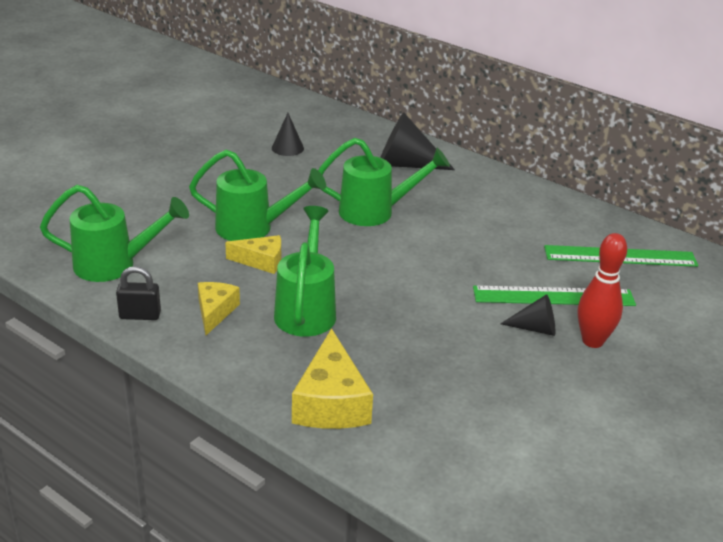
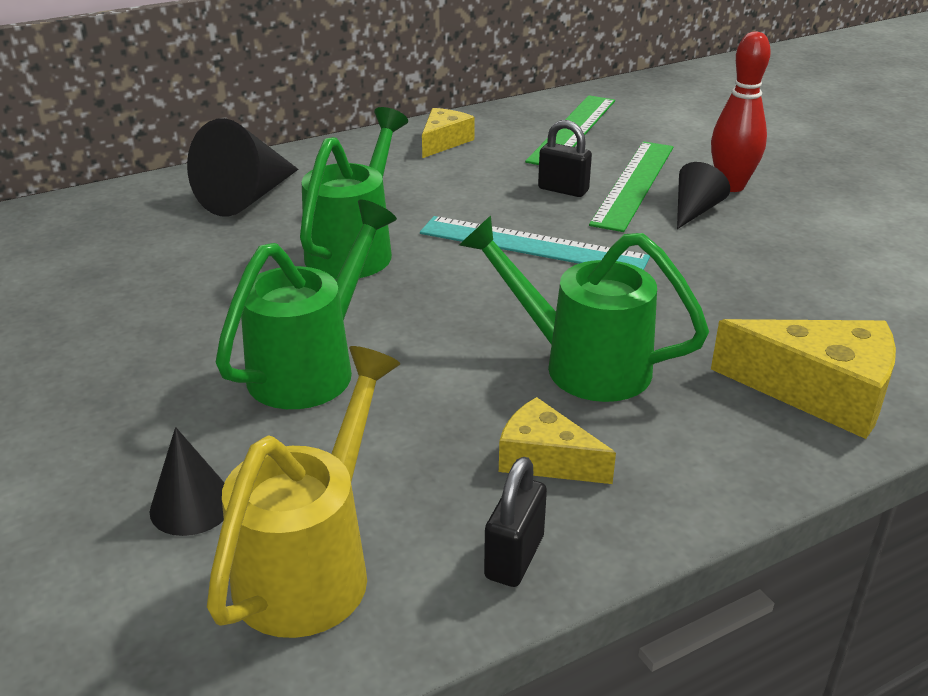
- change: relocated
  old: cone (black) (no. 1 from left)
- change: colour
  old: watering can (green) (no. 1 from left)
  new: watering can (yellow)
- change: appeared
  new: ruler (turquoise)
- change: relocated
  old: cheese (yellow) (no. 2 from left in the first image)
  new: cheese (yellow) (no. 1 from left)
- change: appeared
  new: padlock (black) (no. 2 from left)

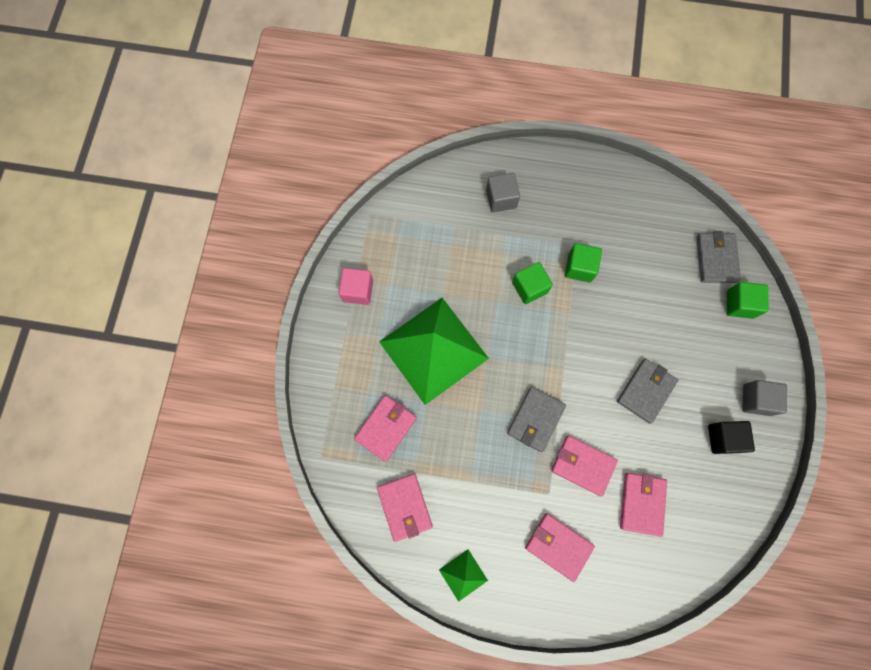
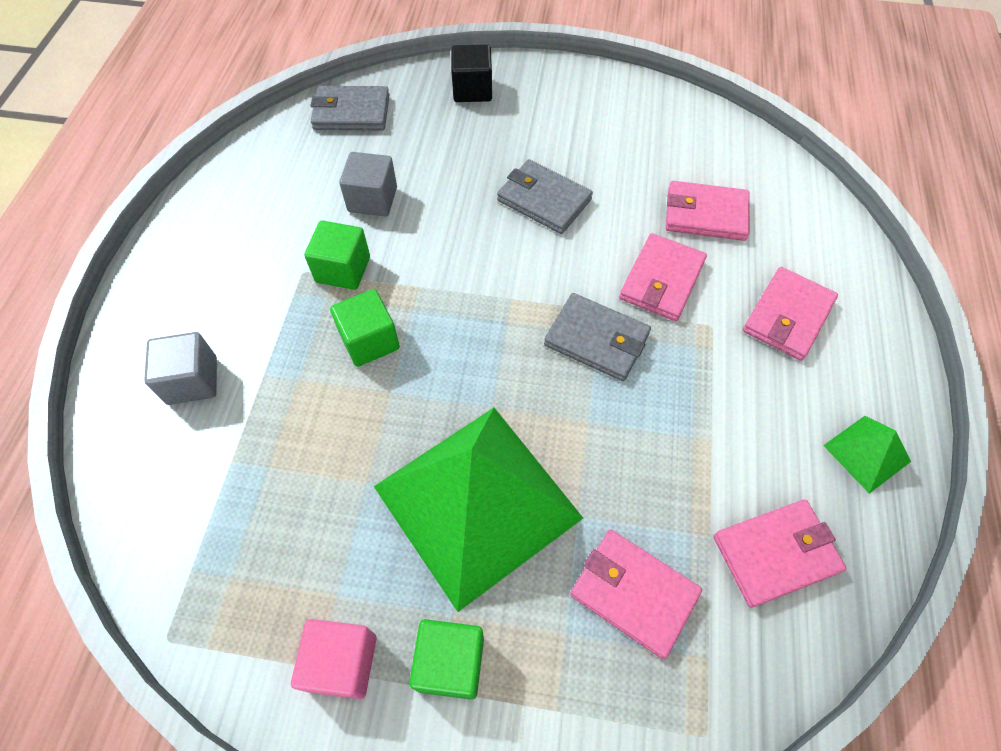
- change: relocated
  old: cube (grey) (no. 2 from left)
- change: relocated
  old: cube (green) (no. 3 from left)
- change: relocated
  old: cube (black)

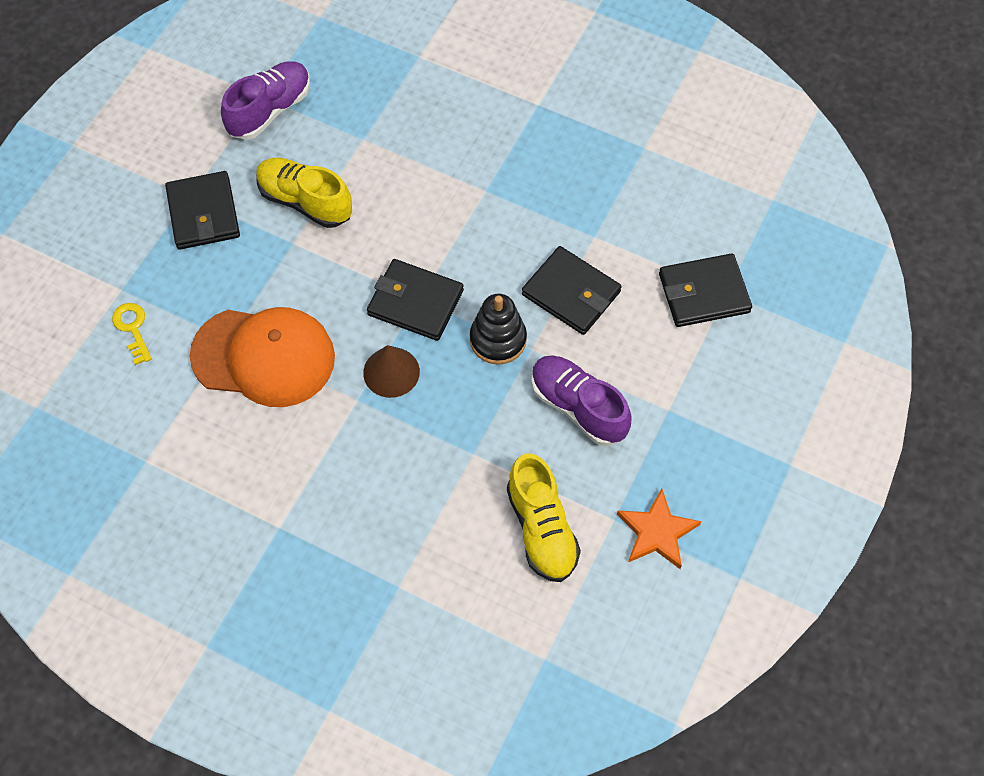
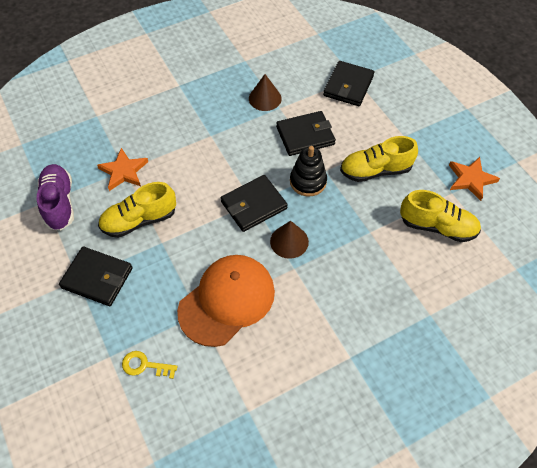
- change: appeared
  new: star (orange) (no. 1 from left)
- change: appeared
  new: cone (brown) (no. 1 from left)
- change: colour
  old: shoe (purple) (no. 2 from left)
  new: shoe (yellow) (no. 2 from left)

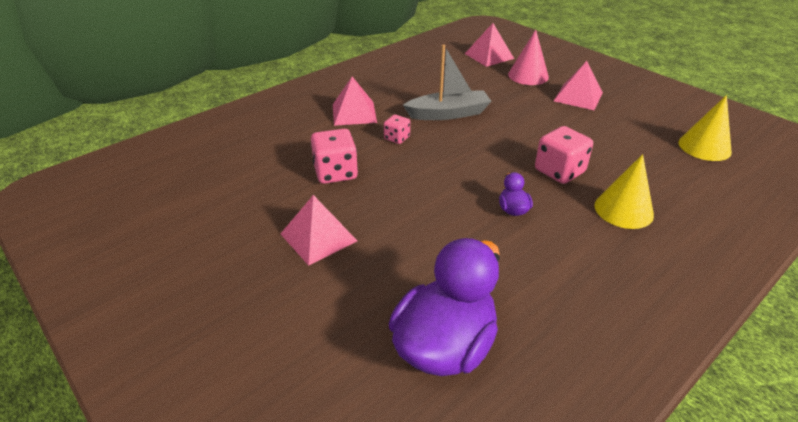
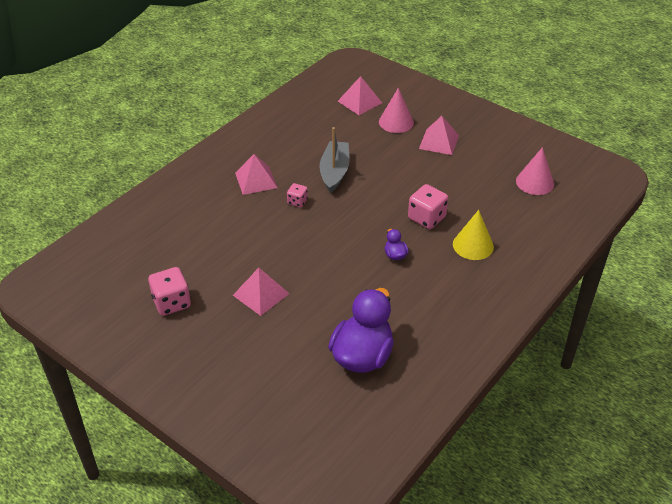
- change: relocated
  old: dice (pink) (no. 1 from left)
- change: spun
  old: boat (grey)
  degrees: -60
- change: colour
  old: cone (yellow) (no. 2 from left)
  new: cone (pink) (no. 2 from left)

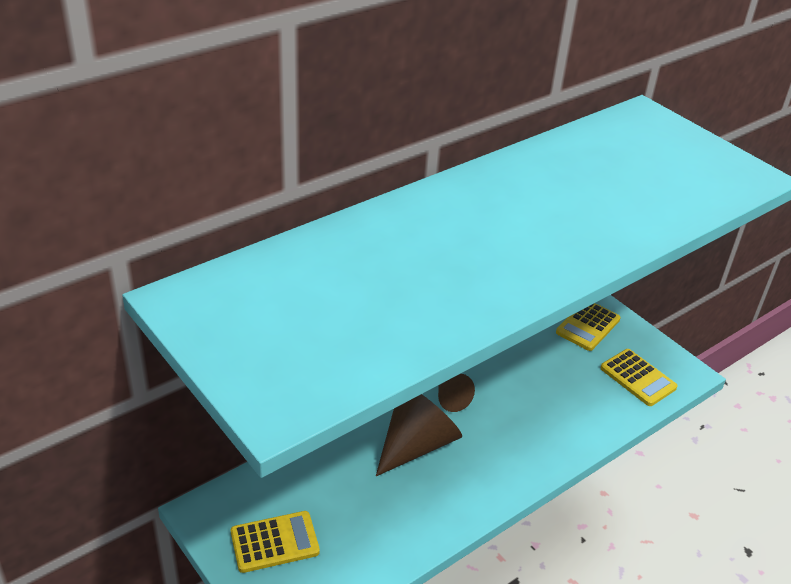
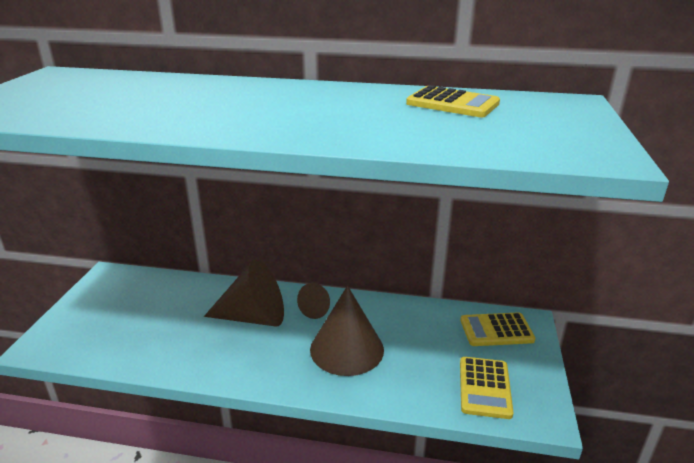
- change: appeared
  new: cone (brown) (no. 3 from left)
- change: relocated
  old: calculator (yellow) (no. 1 from left)

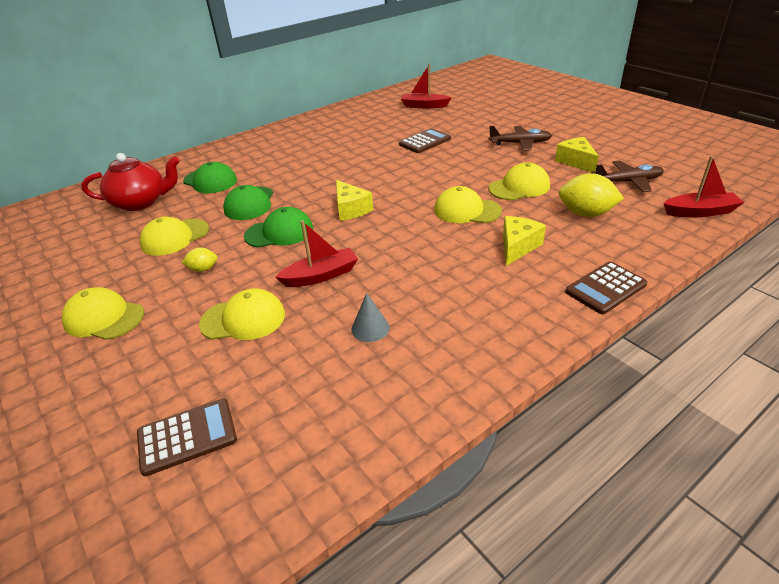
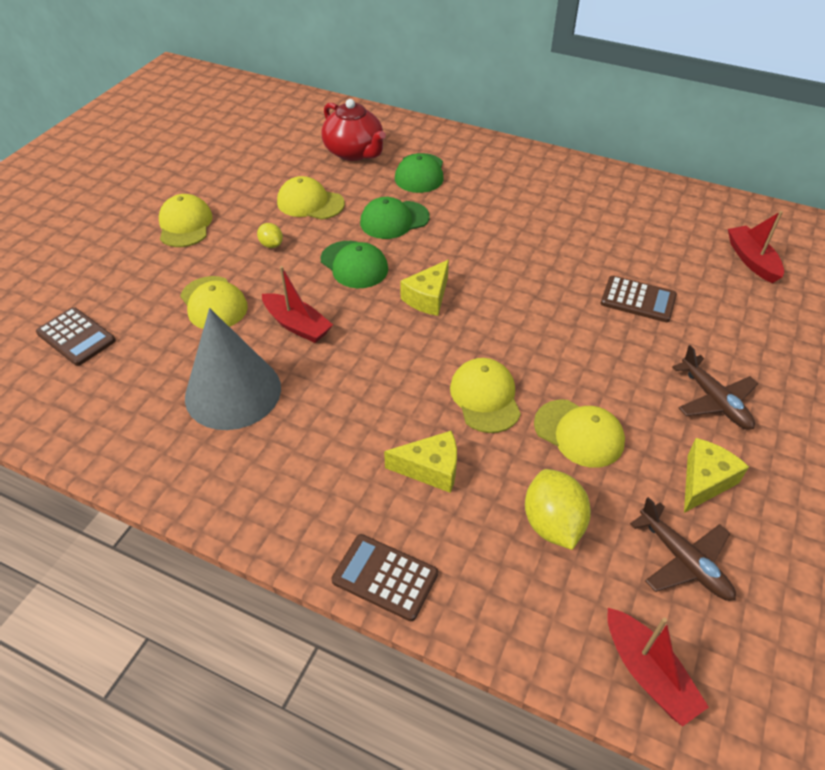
- change: size
  old: cone (grey)
  factor: 2.45

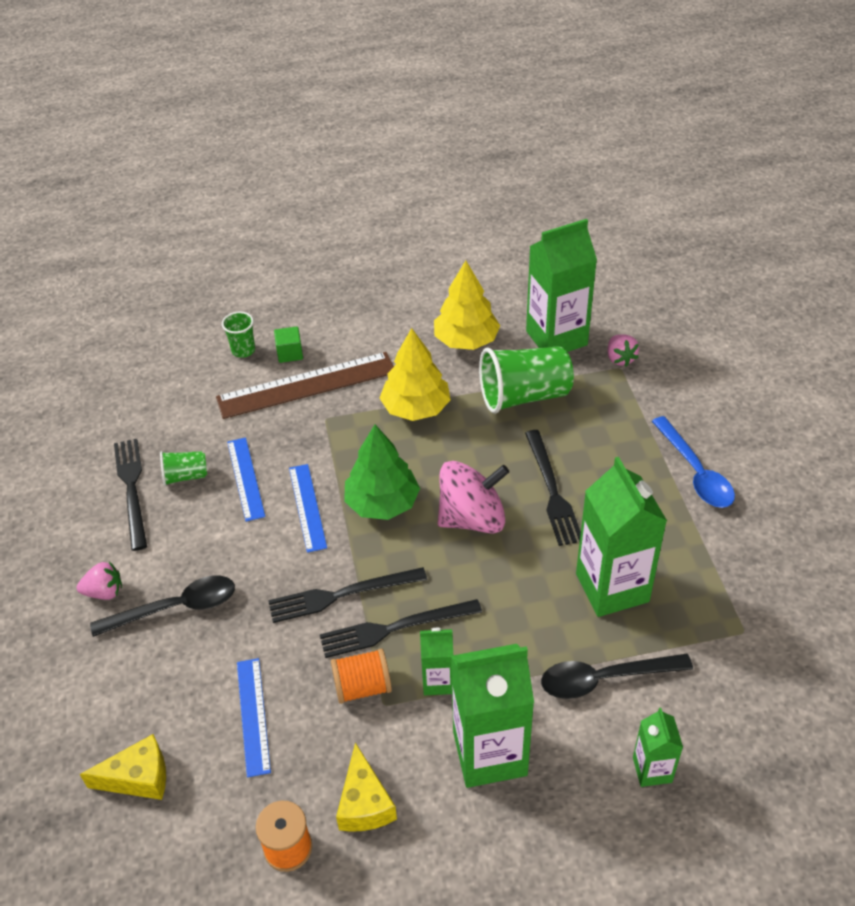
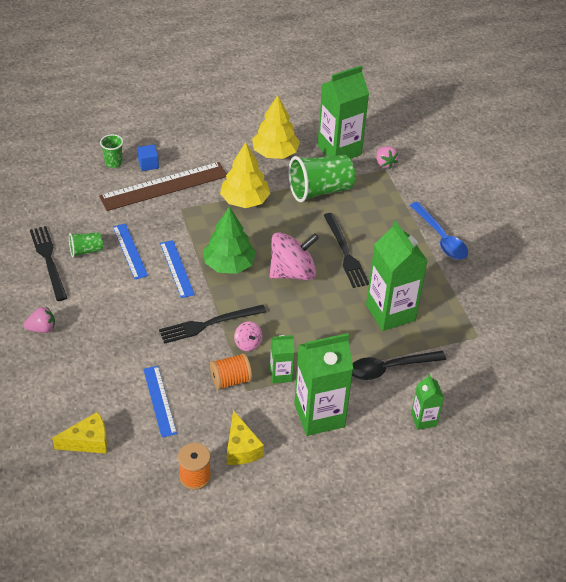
- change: colour
  old: cube (green)
  new: cube (blue)
- change: exchanged
  old: fork (black) (no. 3 from left)
  new: spinning top (pink) (no. 1 from left)
- change: missing
  old: spoon (black) (no. 1 from left)

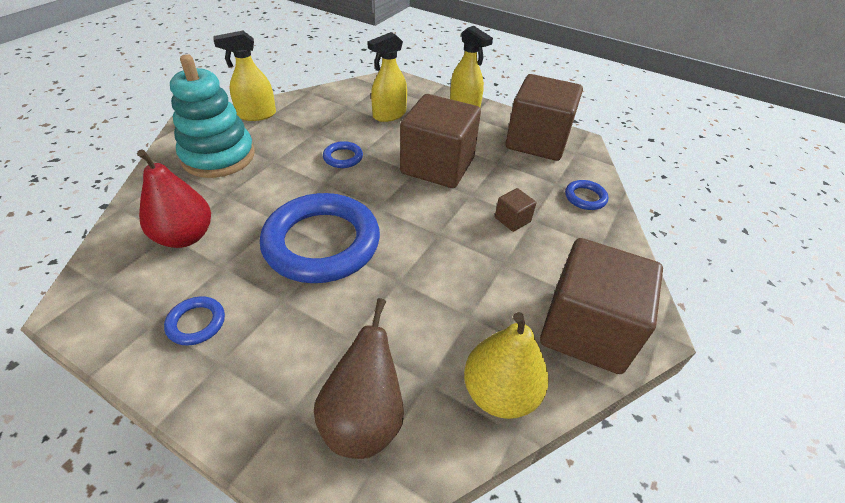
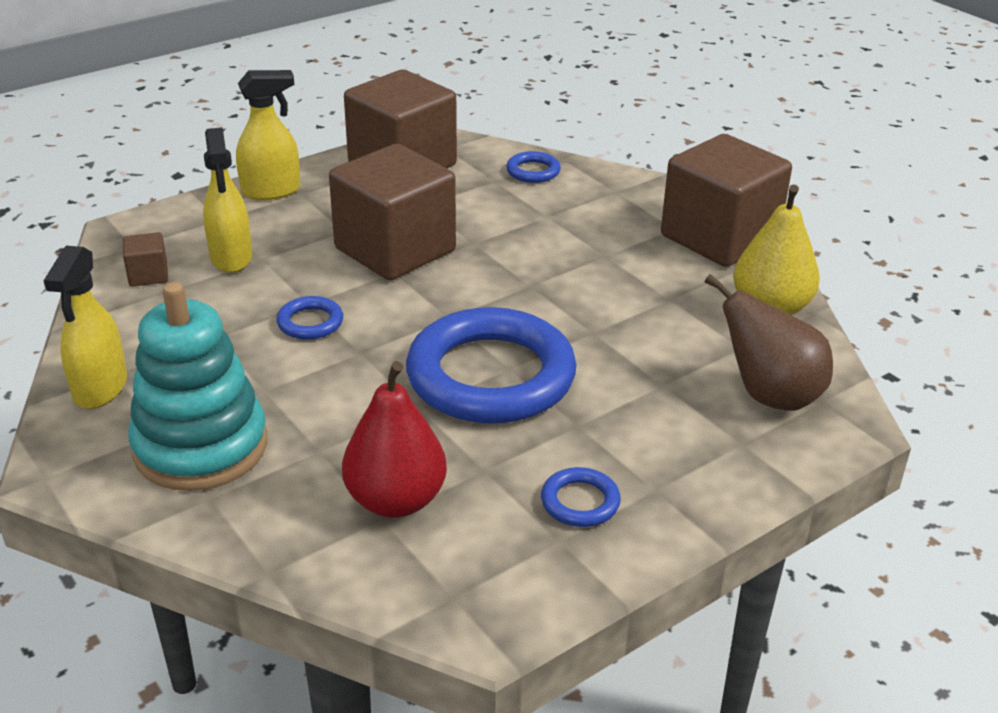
- change: relocated
  old: cube (brown) (no. 2 from left in the first image)
  new: cube (brown) (no. 1 from left)

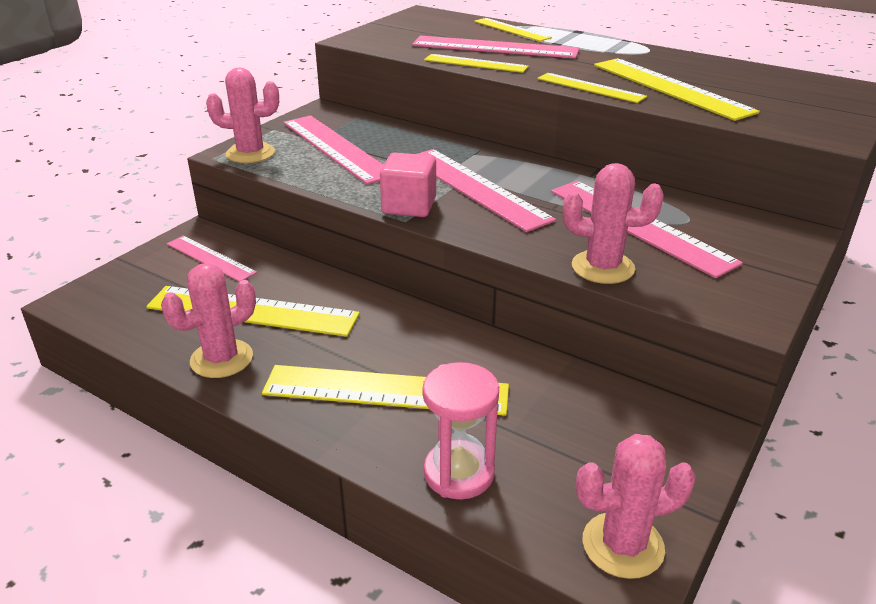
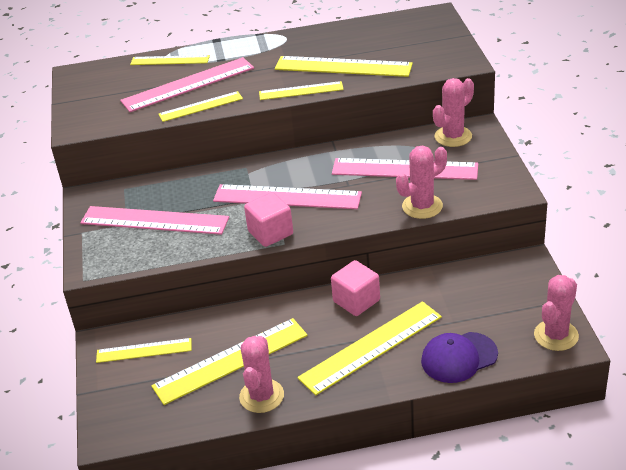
- change: colour
  old: ruler (pink) (no. 1 from left)
  new: ruler (yellow) (no. 1 from left)
- change: appeared
  new: cube (pink) (no. 2 from left)
- change: exchanged
  old: hourglass (pink)
  new: cap (purple)
- change: relocated
  old: cactus (pink) (no. 2 from left in the first image)
  new: cactus (pink) (no. 3 from left)

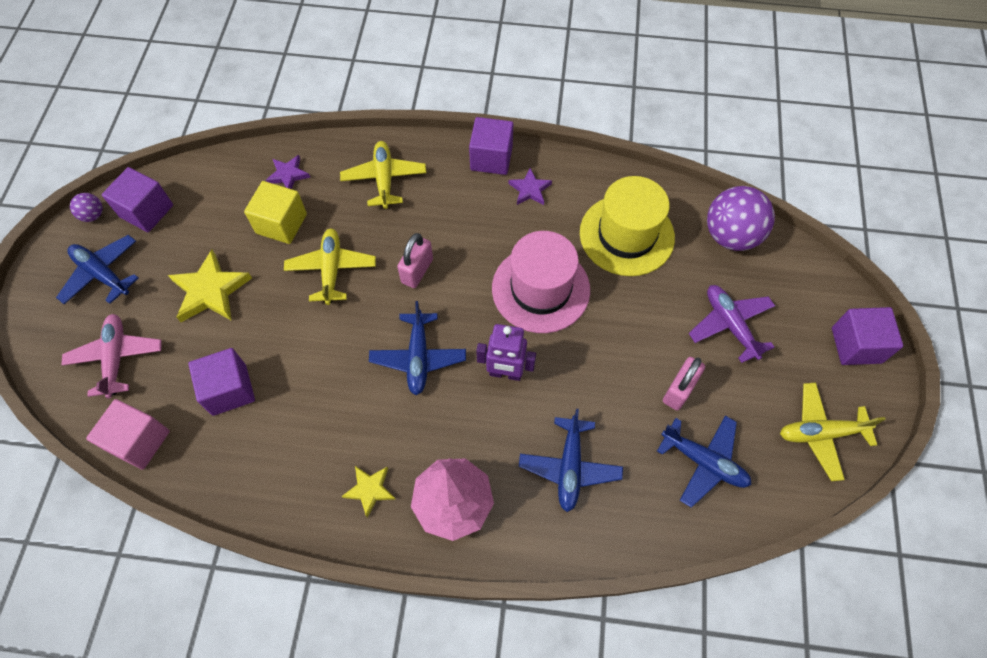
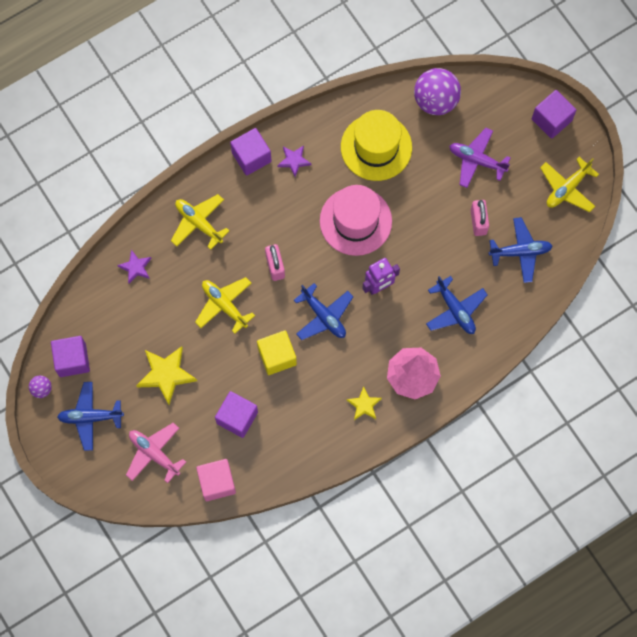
- change: relocated
  old: cube (yellow)

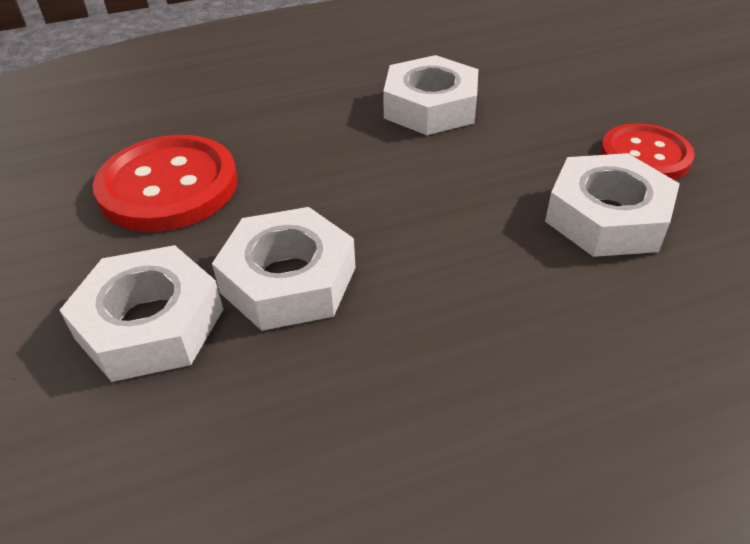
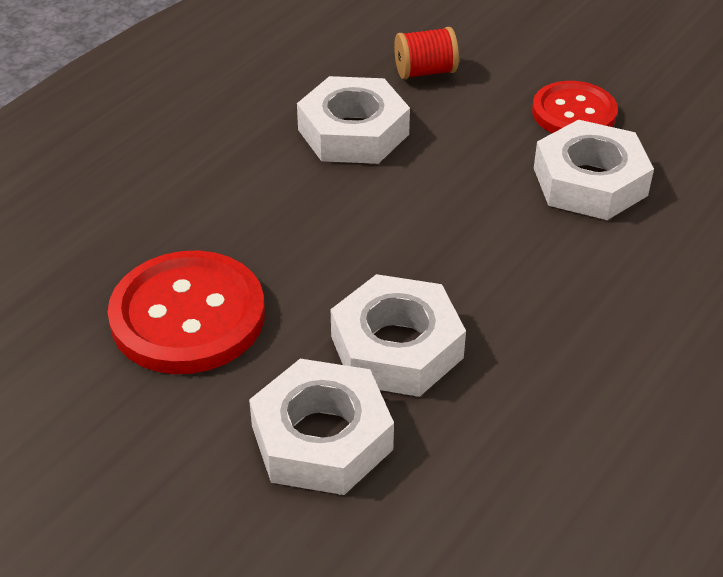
- change: appeared
  new: spool (red)

